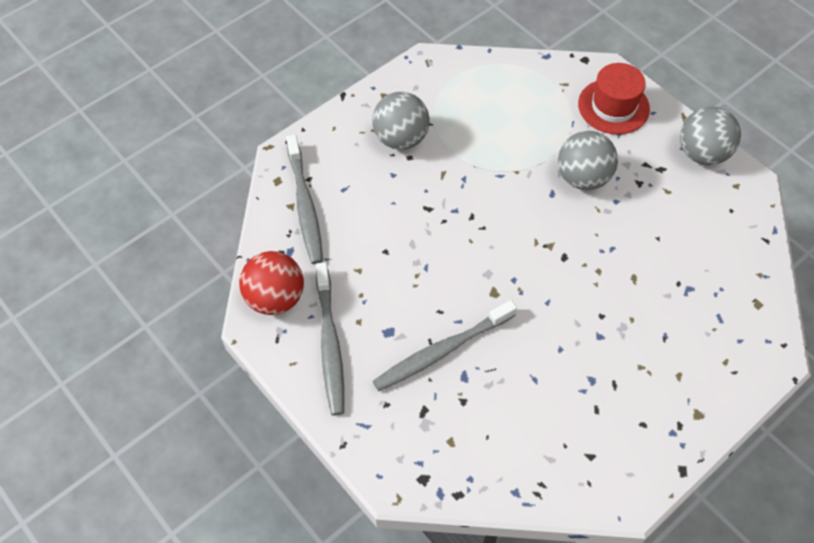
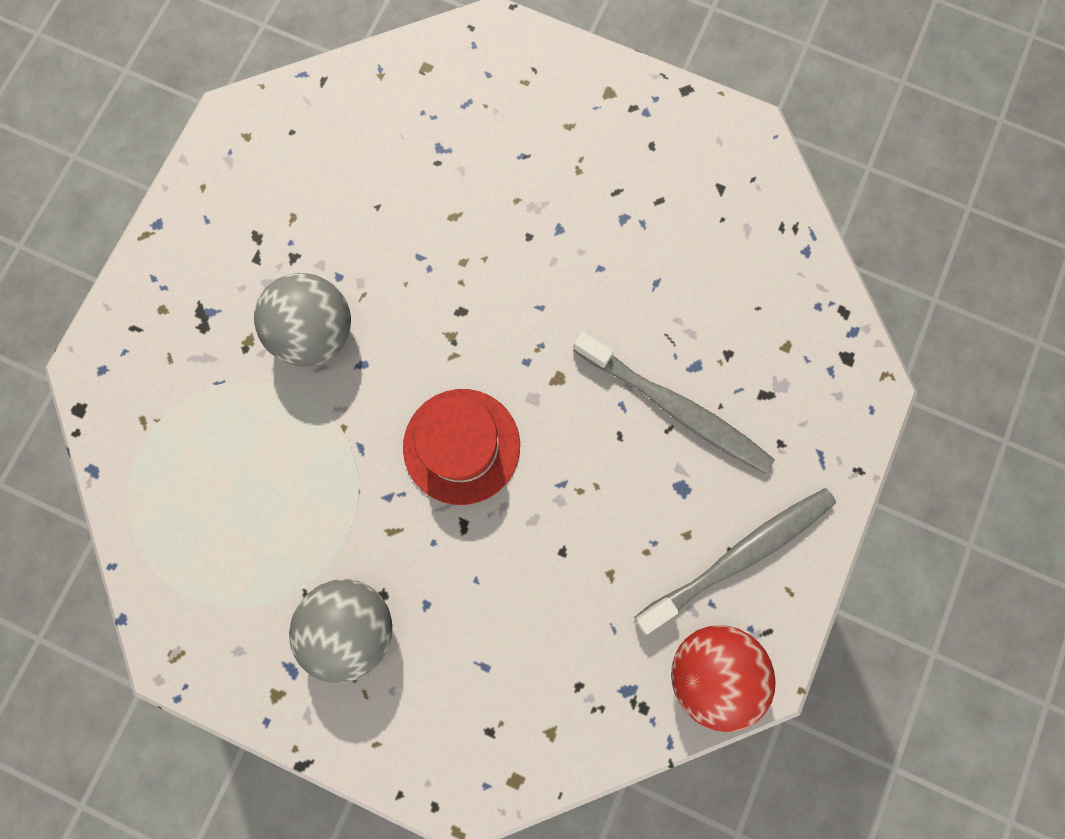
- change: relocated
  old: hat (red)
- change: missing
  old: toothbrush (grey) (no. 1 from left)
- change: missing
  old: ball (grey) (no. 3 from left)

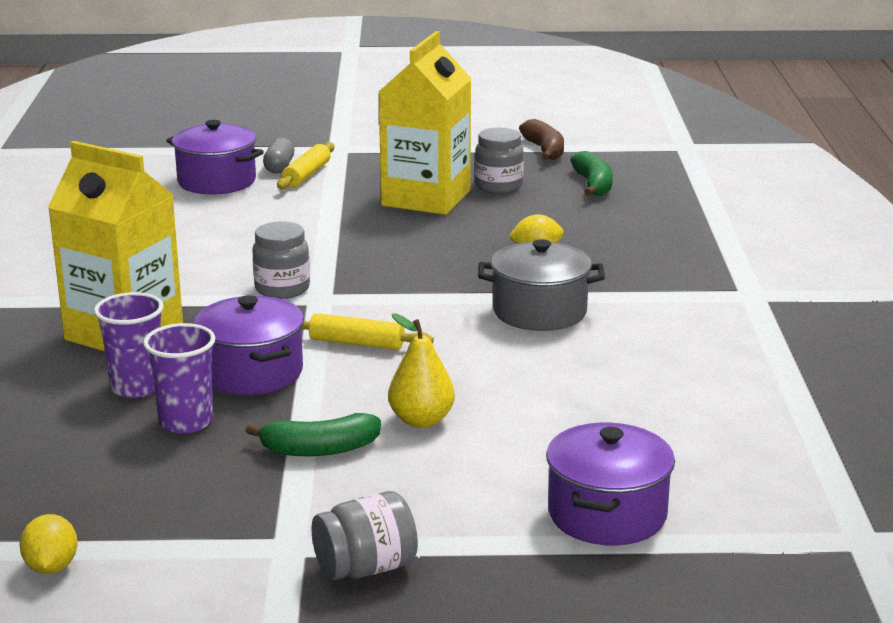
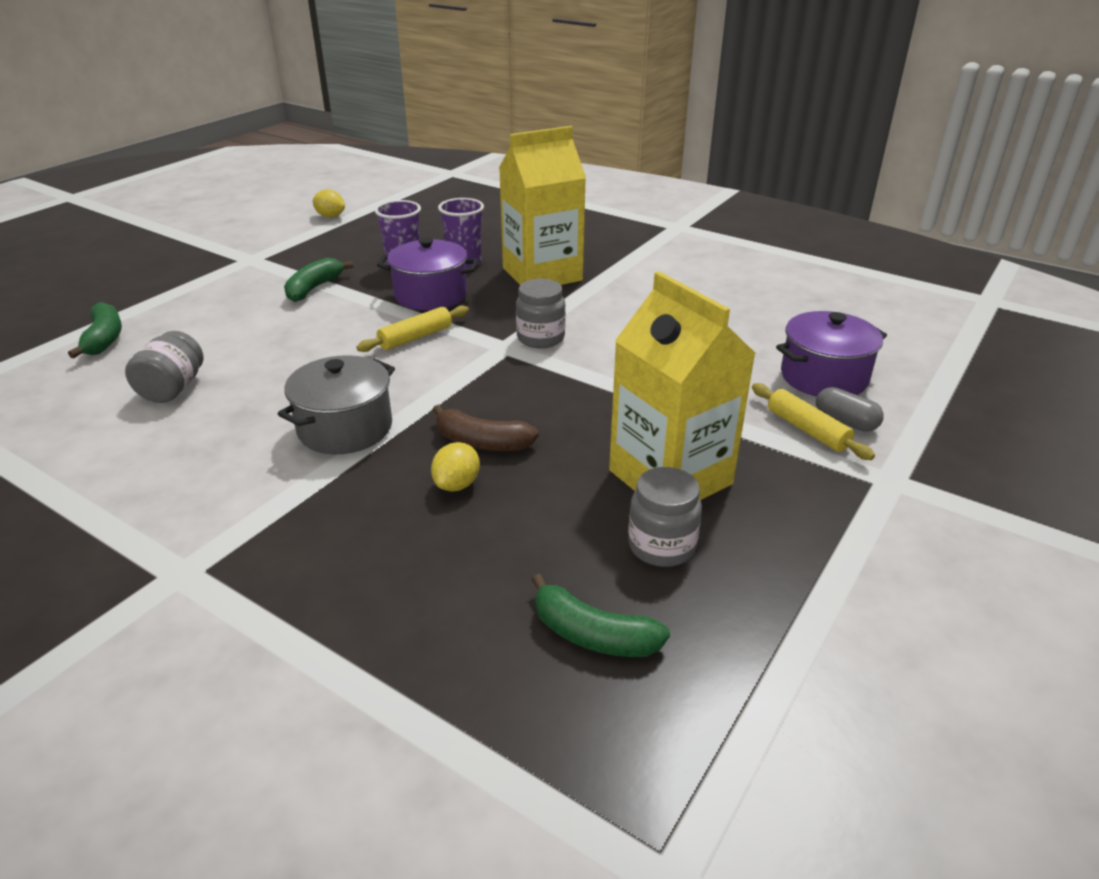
- change: exchanged
  old: pot (purple) (no. 3 from left)
  new: banana (green) (no. 1 from left)
- change: relocated
  old: jar (grey) (no. 2 from left in the first image)
  new: jar (grey) (no. 1 from left)
- change: relocated
  old: banana (brown)
- change: missing
  old: pear (yellow)

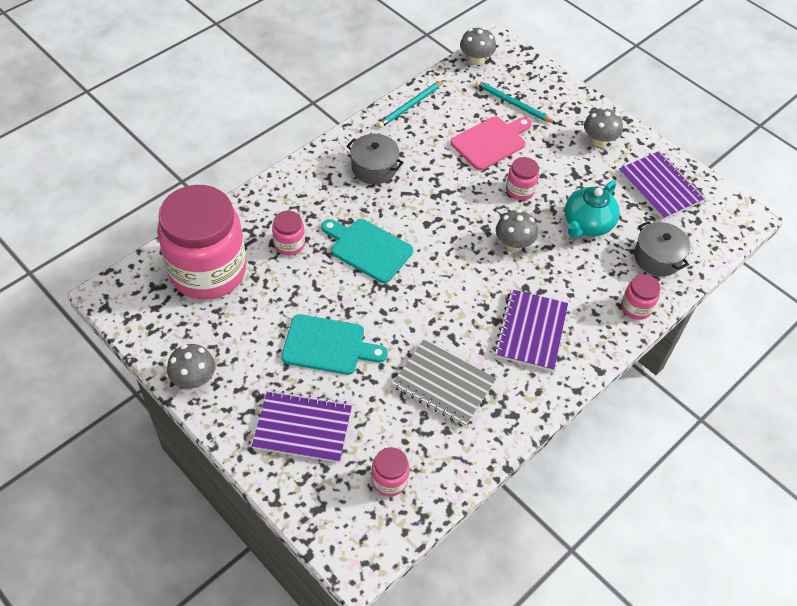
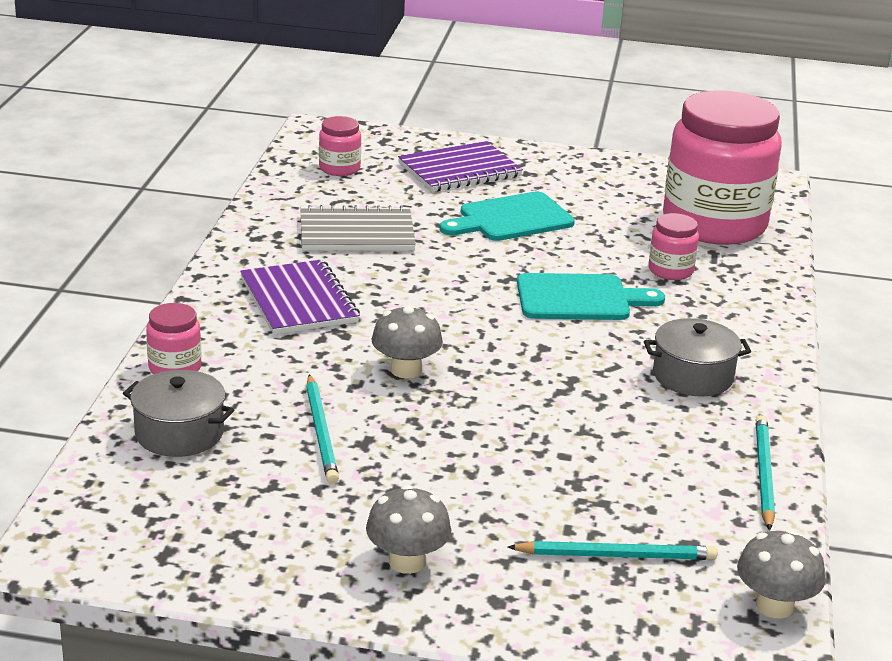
- change: exchanged
  old: teapot (turquoise)
  new: pencil (turquoise) (no. 1 from left)
- change: missing
  old: mushroom (grey) (no. 1 from left)
- change: missing
  old: cutting board (pink)
- change: missing
  old: jar (pink) (no. 4 from left)
- change: missing
  old: notebook (purple) (no. 3 from left)

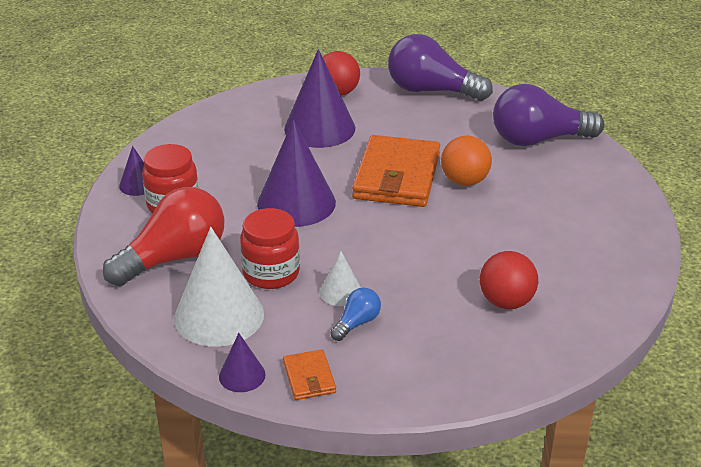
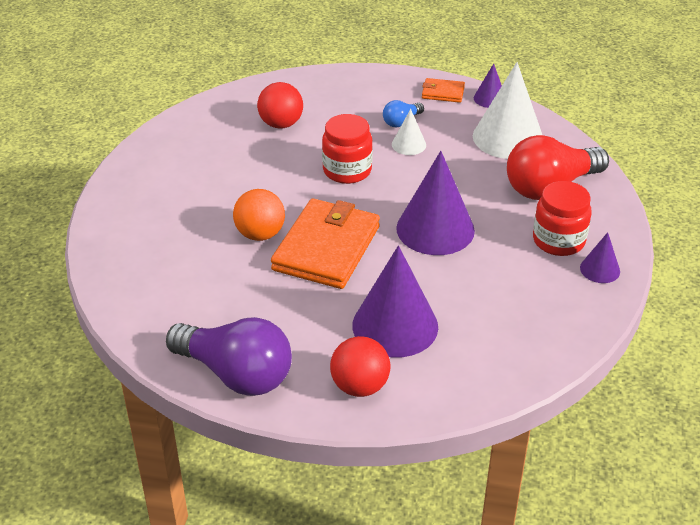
- change: relocated
  old: jar (red) (no. 2 from left in the first image)
  new: jar (red) (no. 1 from left)
- change: spun
  old: wallet (orange) (no. 1 from left in the first image)
  degrees: -75
- change: missing
  old: light bulb (purple) (no. 2 from left)

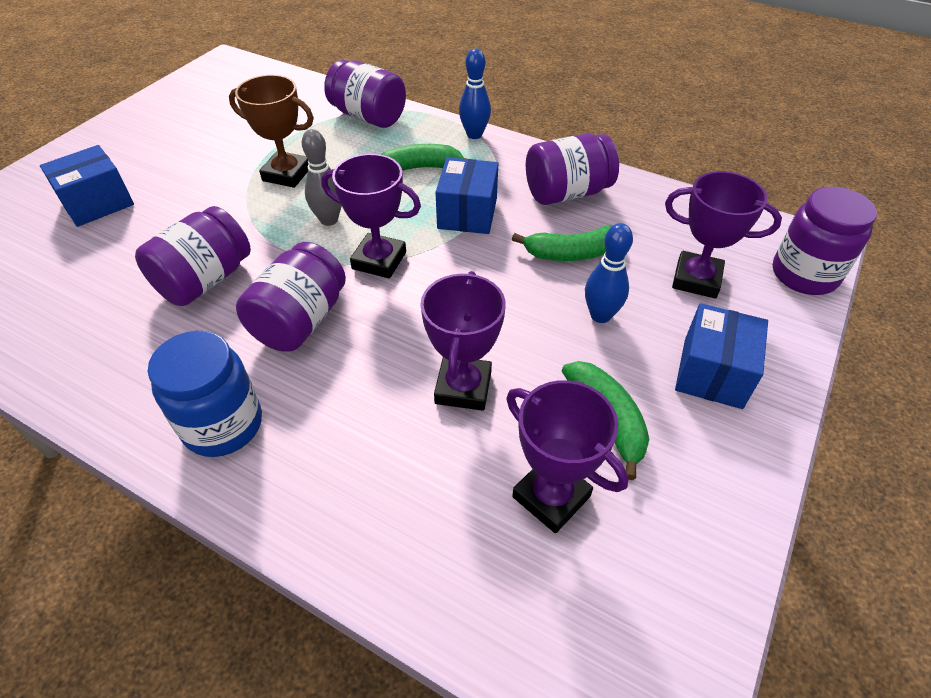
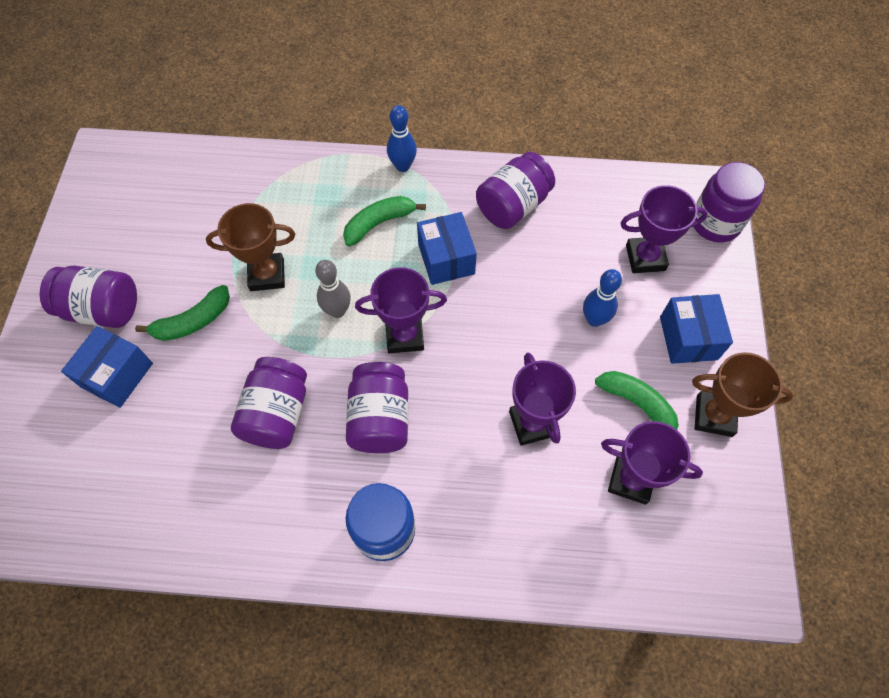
- change: relocated
  old: jar (purple) (no. 3 from left in the first image)
  new: jar (purple) (no. 1 from left)
- change: relocated
  old: banana (green) (no. 2 from left in the first image)
  new: banana (green) (no. 1 from left)
- change: appeared
  new: trophy (brown) (no. 2 from left)

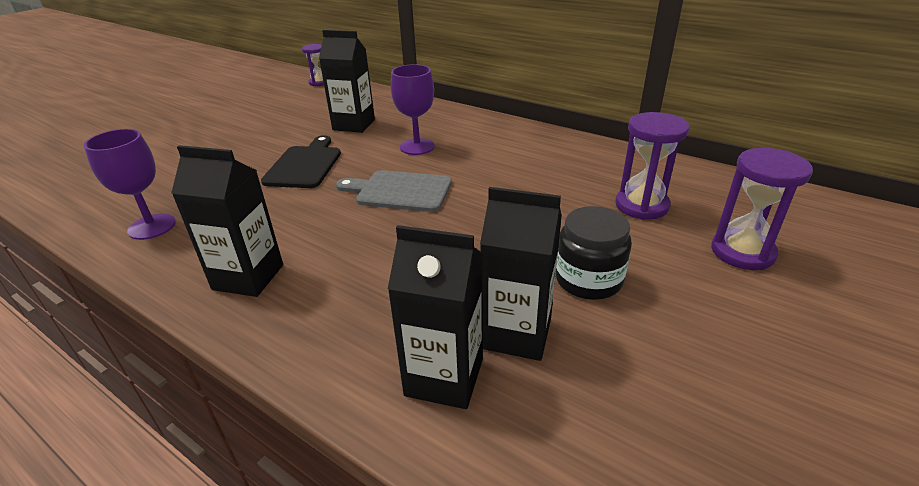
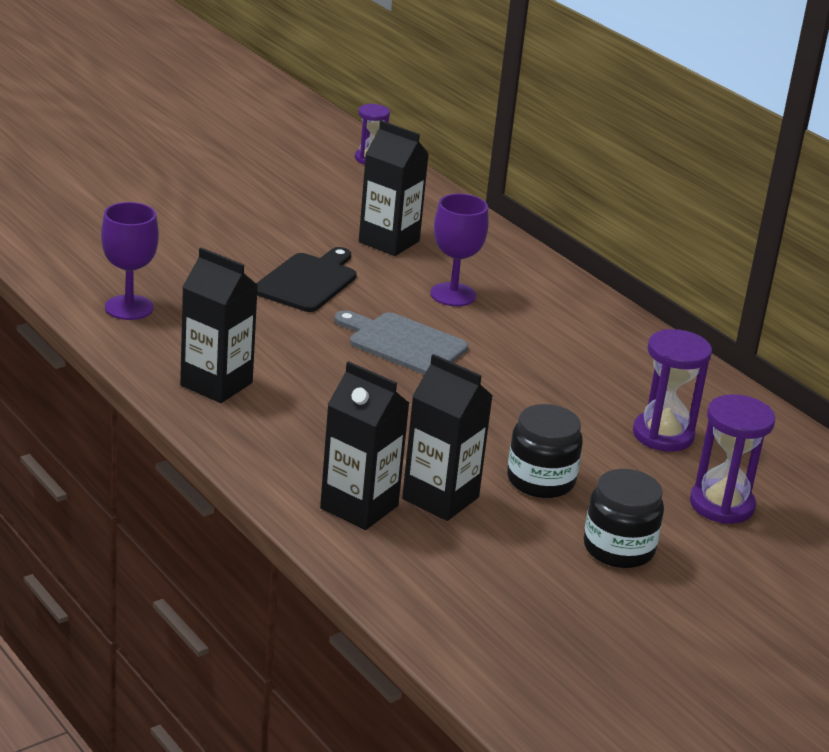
- change: appeared
  new: jar (black) (no. 2 from left)

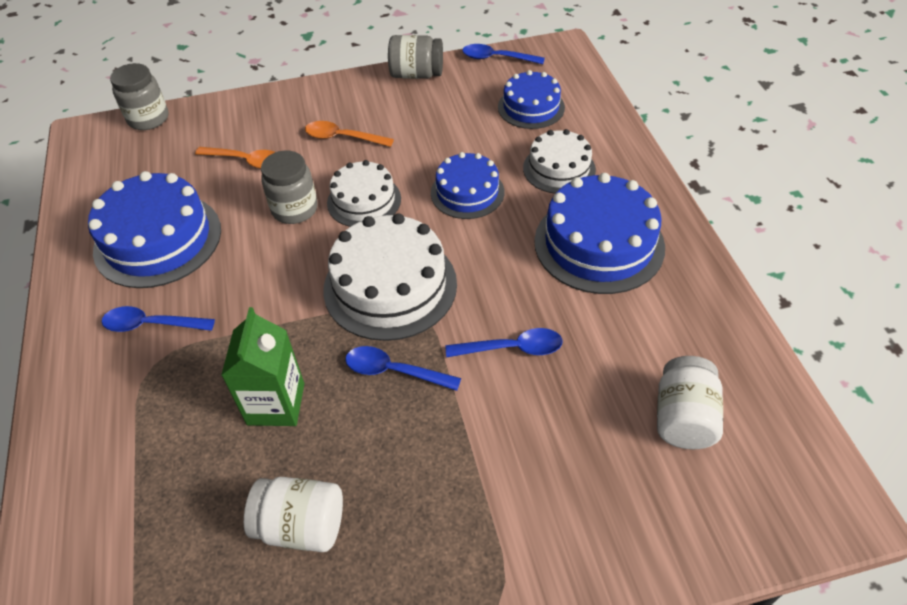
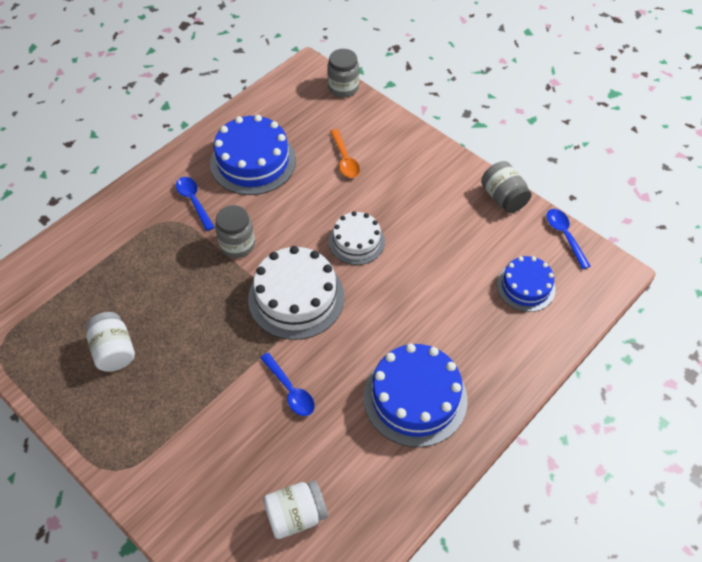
- change: relocated
  old: jar (grey) (no. 2 from left in the first image)
  new: jar (grey) (no. 1 from left)
- change: missing
  old: carton (green)
- change: missing
  old: spoon (orange) (no. 2 from left)
- change: missing
  old: spoon (blue) (no. 2 from left)
- change: missing
  old: cake (blue) (no. 2 from left)
- change: missing
  old: cake (white) (no. 3 from left)

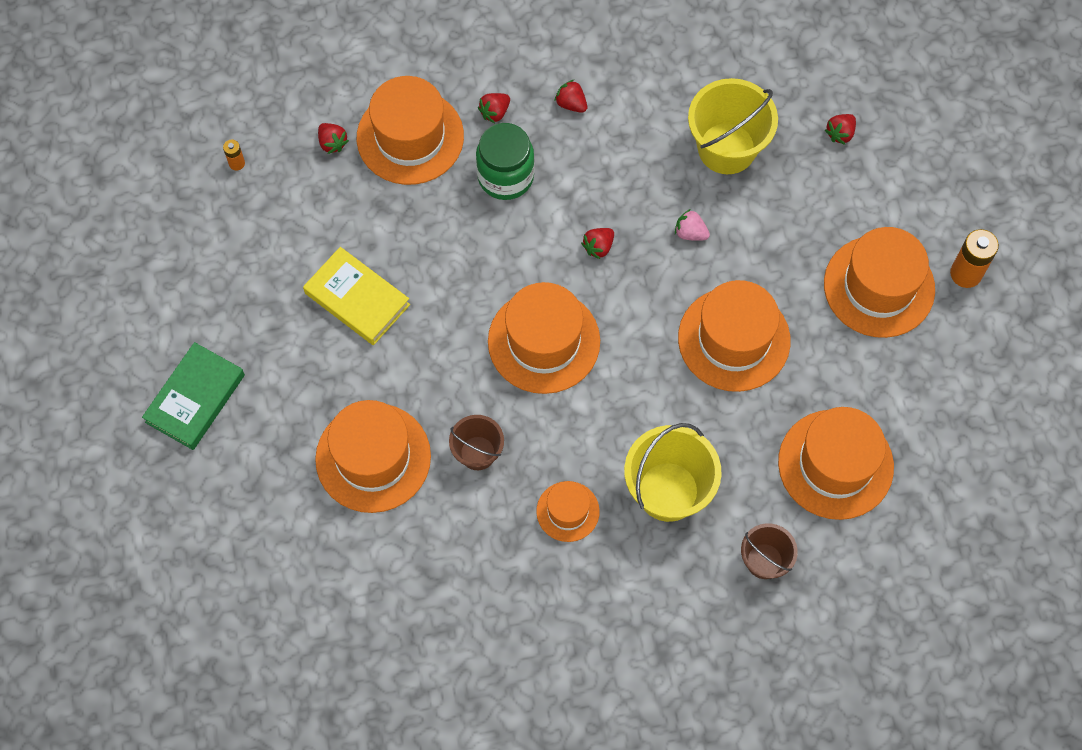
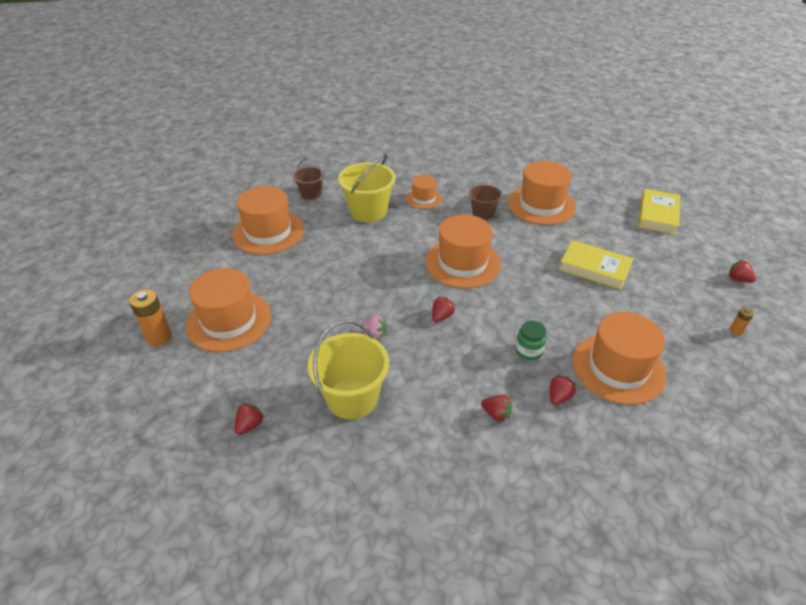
- change: size
  old: jar (green)
  factor: 0.6
- change: colour
  old: book (green)
  new: book (yellow) (no. 2 from left)
- change: relocated
  old: strawberry (red) (no. 1 from left in the first image)
  new: strawberry (red) (no. 5 from left)
- change: missing
  old: hat (orange) (no. 5 from left)

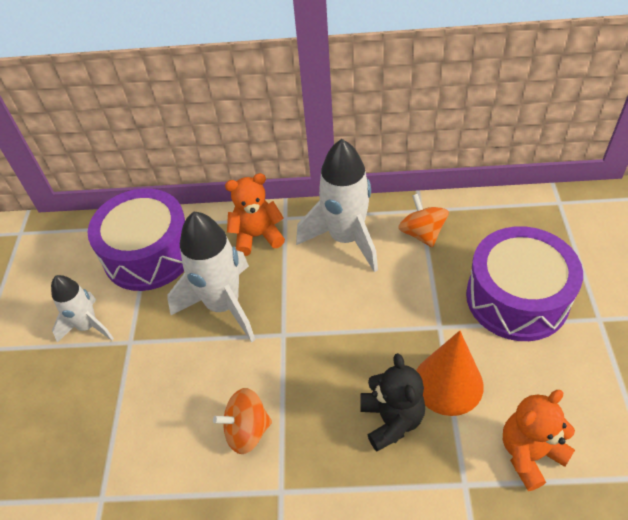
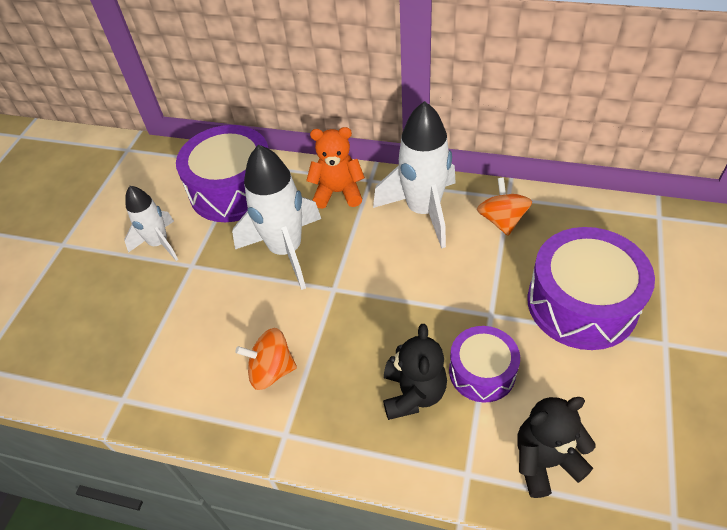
- change: exchanged
  old: cone (orange)
  new: drum (purple) (no. 2 from left)
- change: colour
  old: teddy bear (orange) (no. 2 from left)
  new: teddy bear (black) (no. 2 from left)

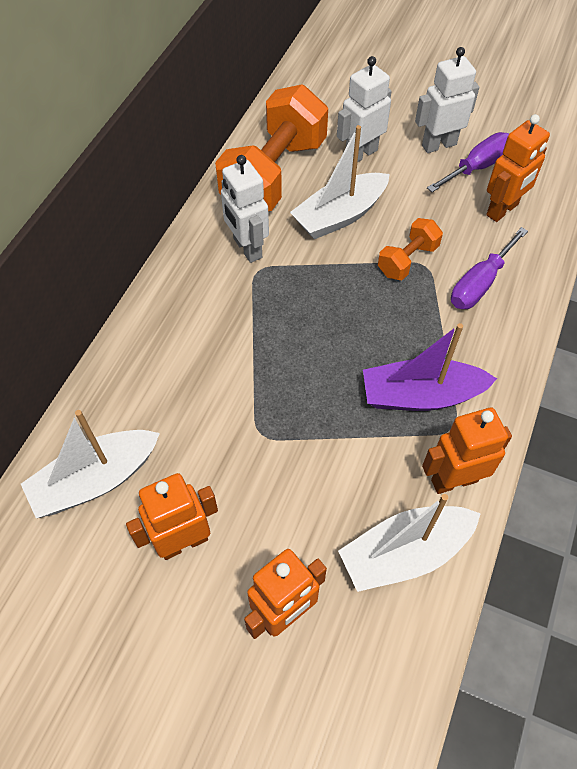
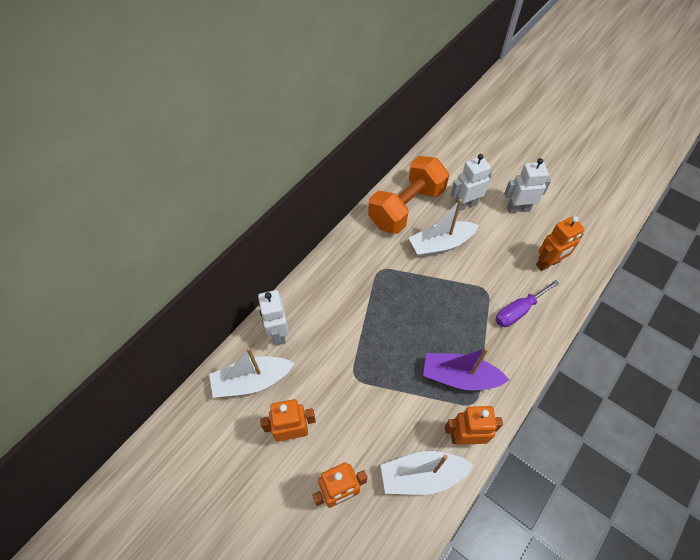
- change: relocated
  old: robot (white) (no. 1 from left)
- change: missing
  old: dumbbell (orange) (no. 2 from left)
- change: missing
  old: screwdriver (purple) (no. 1 from left)

